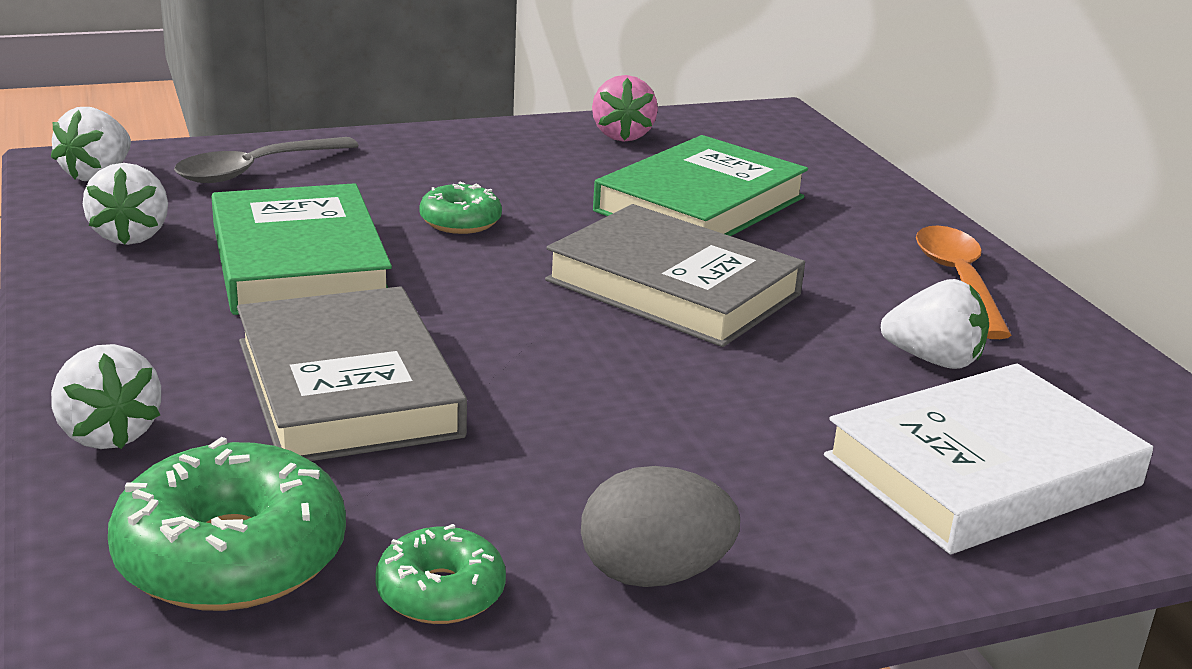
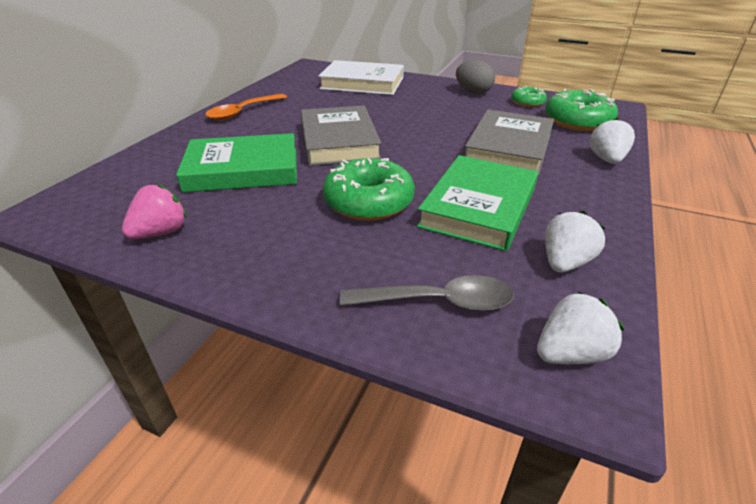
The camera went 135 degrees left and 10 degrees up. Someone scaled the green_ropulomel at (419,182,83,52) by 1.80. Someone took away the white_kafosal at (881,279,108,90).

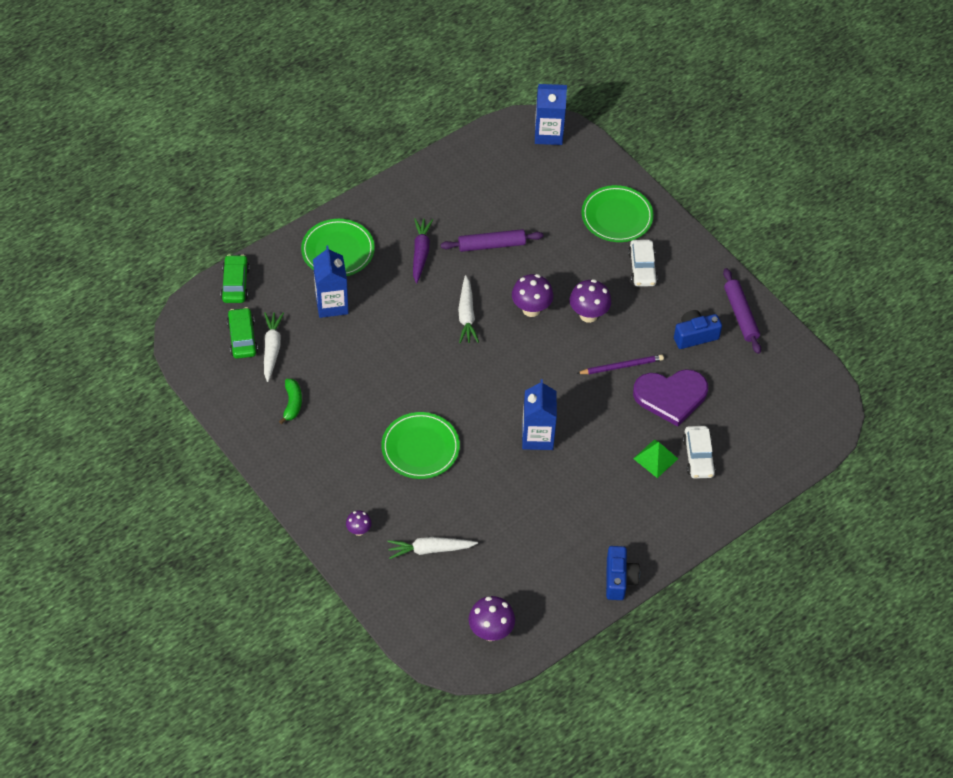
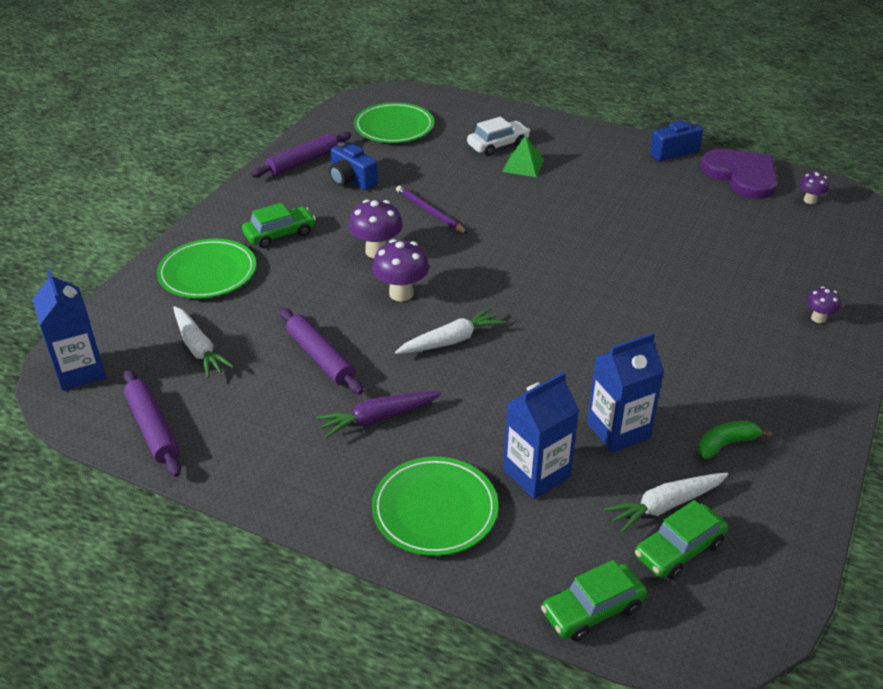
The camera went 115 degrees left and 15 degrees down. Someone repainted the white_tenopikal at (628,240,30,47), which became the green_tenopikal at (242,203,74,45). Someone carried the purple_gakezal from (633,369,75,58) to (700,149,78,50). Someone carried the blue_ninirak from (522,379,35,71) to (587,333,77,120). Someone carried the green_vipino from (381,412,79,67) to (354,102,80,41). Someone carried the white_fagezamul from (387,537,91,22) to (173,306,61,72). Someone scaled the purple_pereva at (469,596,46,45) by 0.57. Someone put down the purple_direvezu at (123,369,58,108).

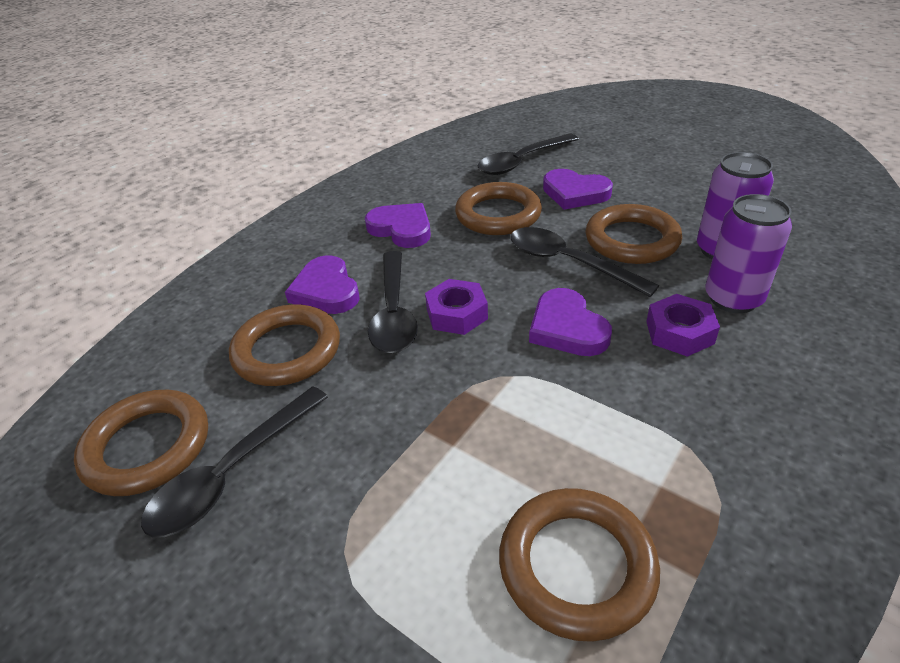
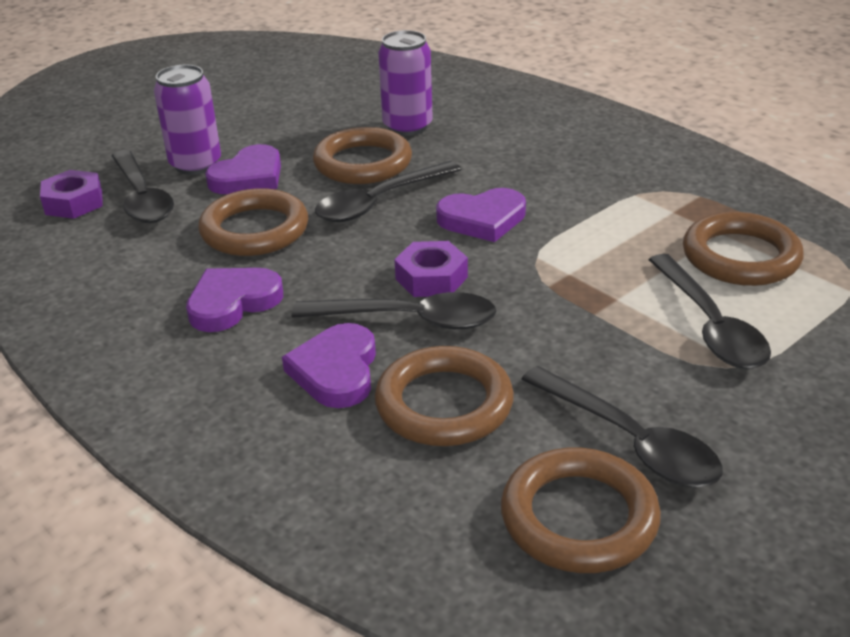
The camera went 80 degrees left and 5 degrees down. Someone carried the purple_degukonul from (705,194,87,119) to (154,65,67,110). Someone rotated the purple_gakezal at (285,255,75,59) by 105 degrees clockwise. Someone carried the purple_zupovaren from (646,294,74,63) to (40,170,63,49). Someone put down the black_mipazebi at (649,254,122,115).

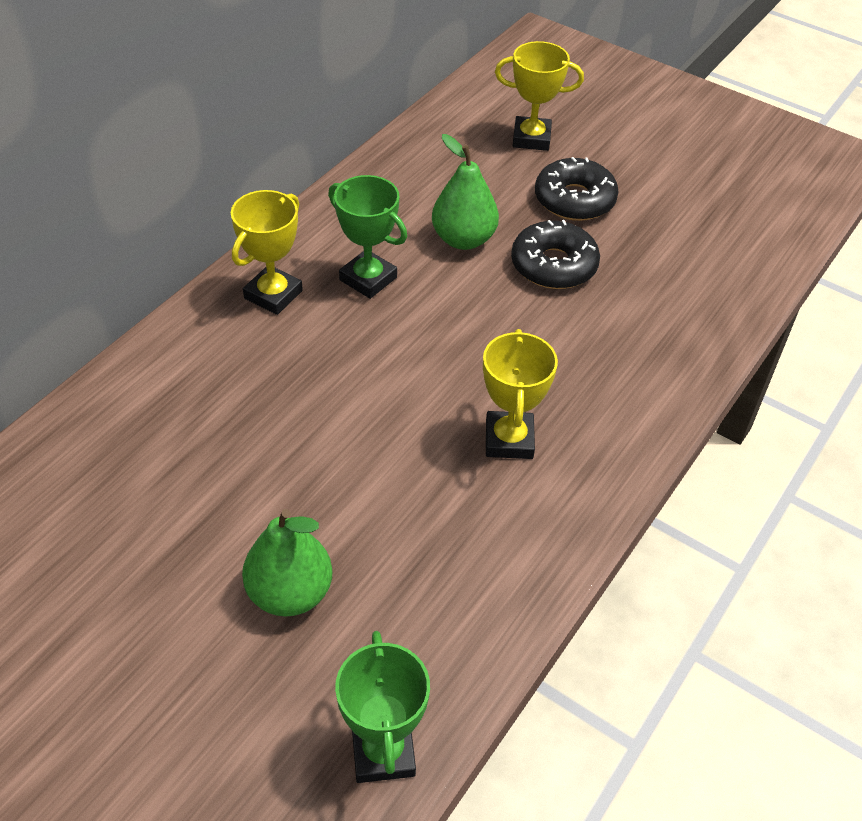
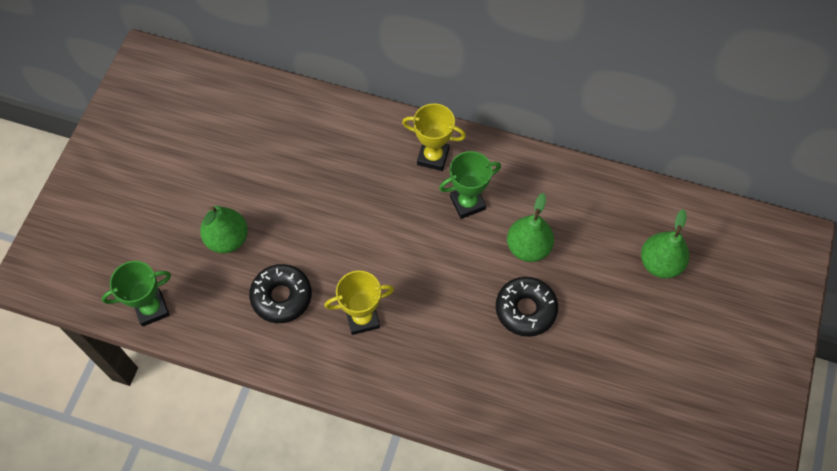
The camera went 75 degrees right and 15 degrees up. Someone swapped the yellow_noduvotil at (495,41,89,110) for the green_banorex at (641,209,48,69). Someone carried the black_ropulomel from (535,157,83,64) to (249,264,63,59). Someone rotated the green_noduvotil at (328,175,79,124) by 45 degrees clockwise.

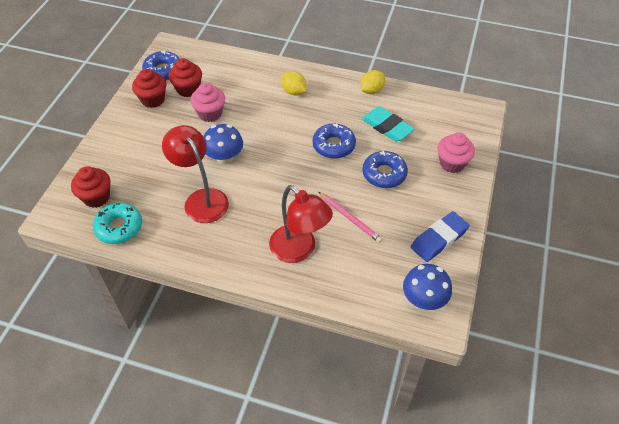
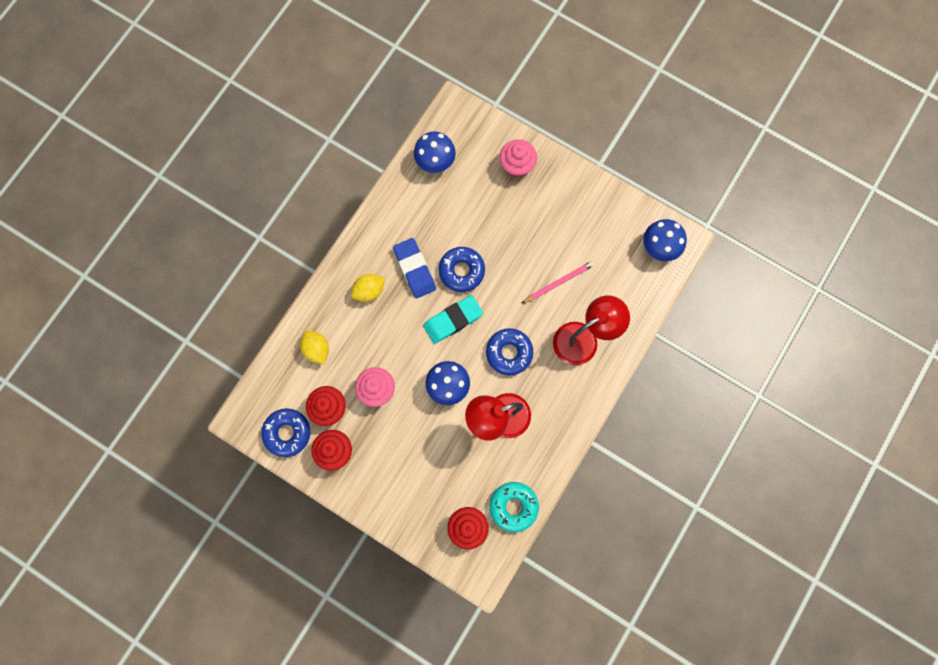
The camera went 75 degrees left and 25 degrees up. Someone carried the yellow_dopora from (360,70,26,24) to (300,330,29,34). Someone carried the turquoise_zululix from (362,107,52,35) to (423,295,60,49). Someone carried the blue_ropulomel from (362,150,46,38) to (486,328,47,47). Someone carried the blue_zululix from (411,211,59,51) to (393,238,43,60). Someone put down the blue_pereva at (414,131,42,42).

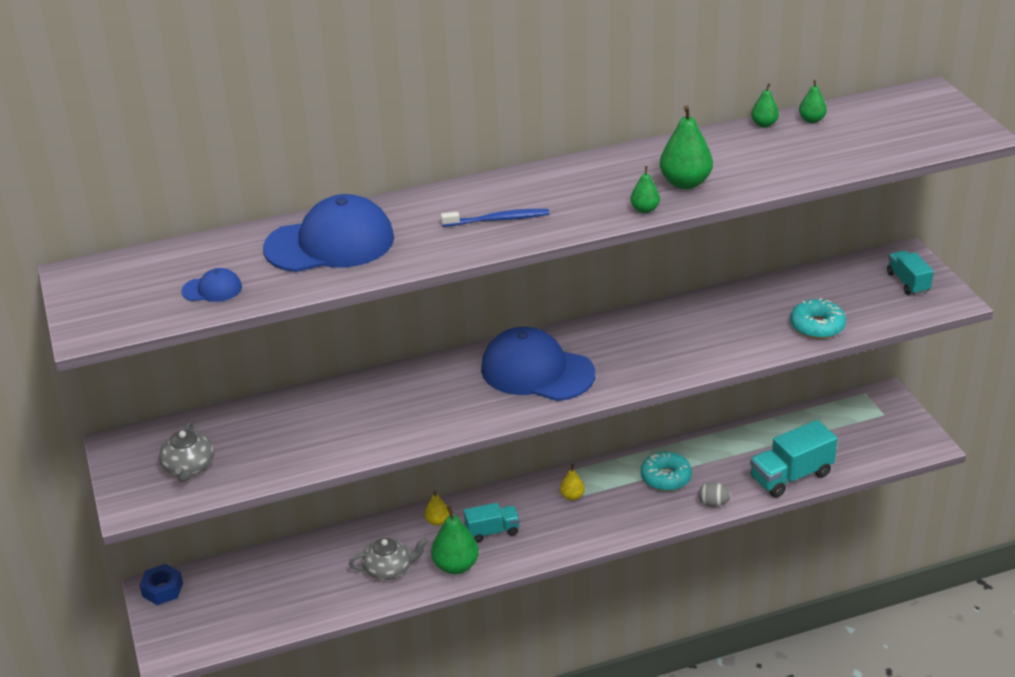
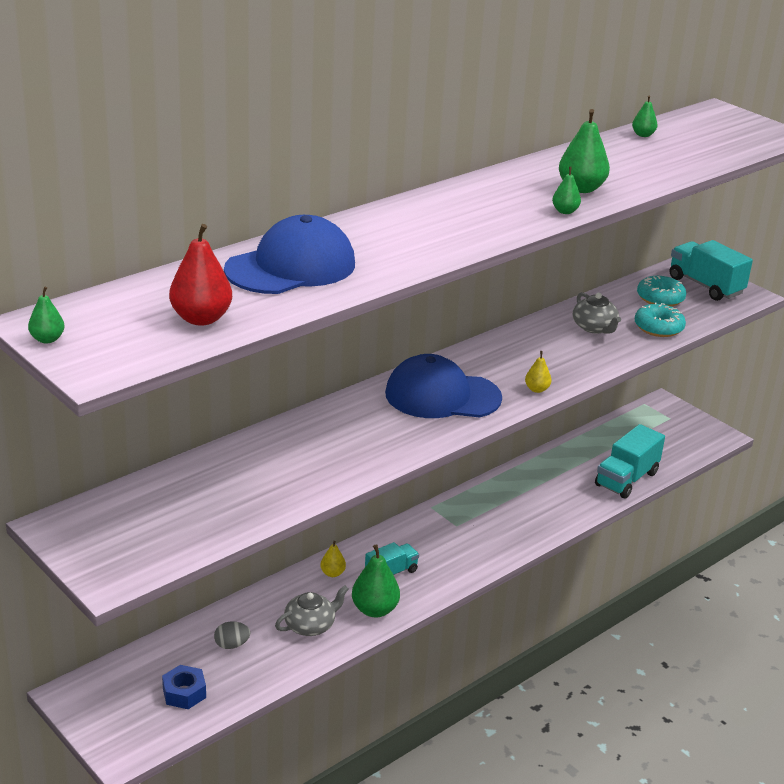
The camera went 25 degrees left and 5 degrees down. Someone carried the green_banorex from (751,83,28,44) to (28,287,36,56). Someone took away the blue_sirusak at (441,209,108,18). Someone scaled the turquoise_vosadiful at (887,250,47,45) by 1.63. Someone swapped the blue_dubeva at (181,268,61,34) for the red_banorex at (169,224,63,102). Someone carried the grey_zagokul from (159,422,55,60) to (573,292,48,42). Someone carried the turquoise_ropulomel from (641,452,51,39) to (637,276,49,31). Someone carried the yellow_banorex from (560,464,25,36) to (525,351,27,42). Someone carried the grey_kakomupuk from (698,482,33,25) to (214,621,36,28). Someone carried the blue_zupovaren from (140,564,43,41) to (162,665,44,44).

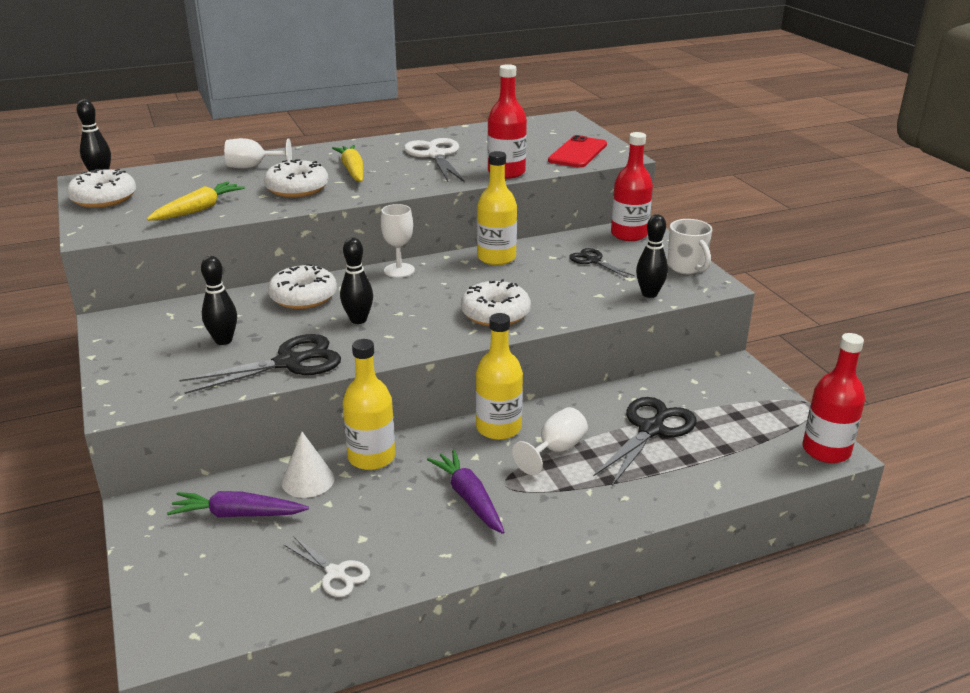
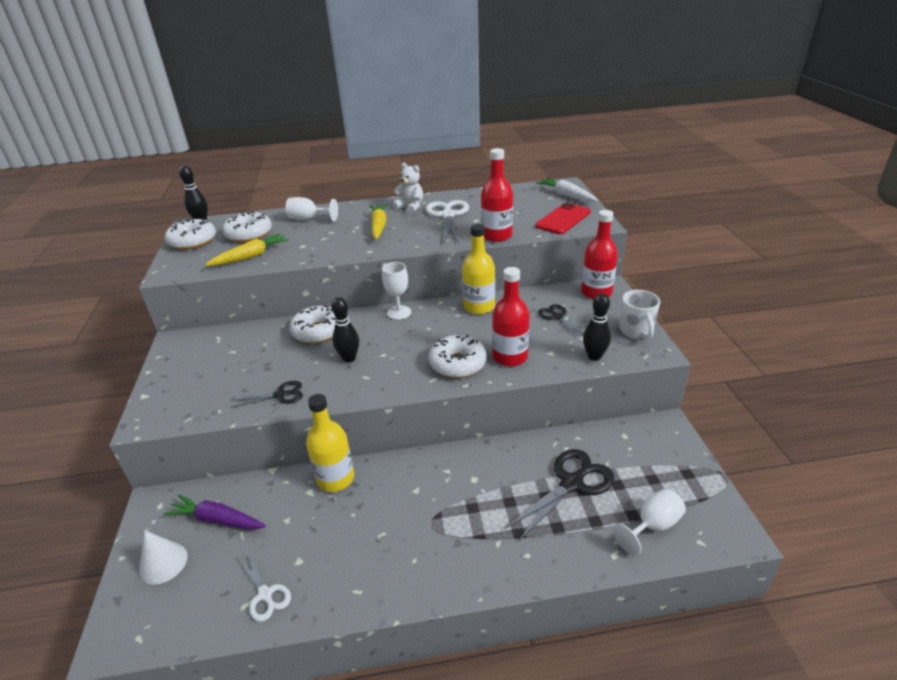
The camera went 15 degrees right and 5 degrees up. Someone carried the white_ropulomel from (264,159,64,39) to (222,212,50,30). Someone took away the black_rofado at (201,256,36,89). Someone took away the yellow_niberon at (475,313,48,127). Someone carried the red_niberon from (803,333,62,130) to (492,267,38,99). Someone scaled the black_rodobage at (179,334,162,60) by 0.57. Someone carried the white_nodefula from (512,407,76,68) to (613,488,73,67). Someone carried the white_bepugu from (282,432,52,66) to (139,531,49,54). Someone took away the purple_fagezamul at (427,450,77,84). Someone put down the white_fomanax at (393,163,30,51). Someone put down the white_fagezamul at (536,178,62,24).

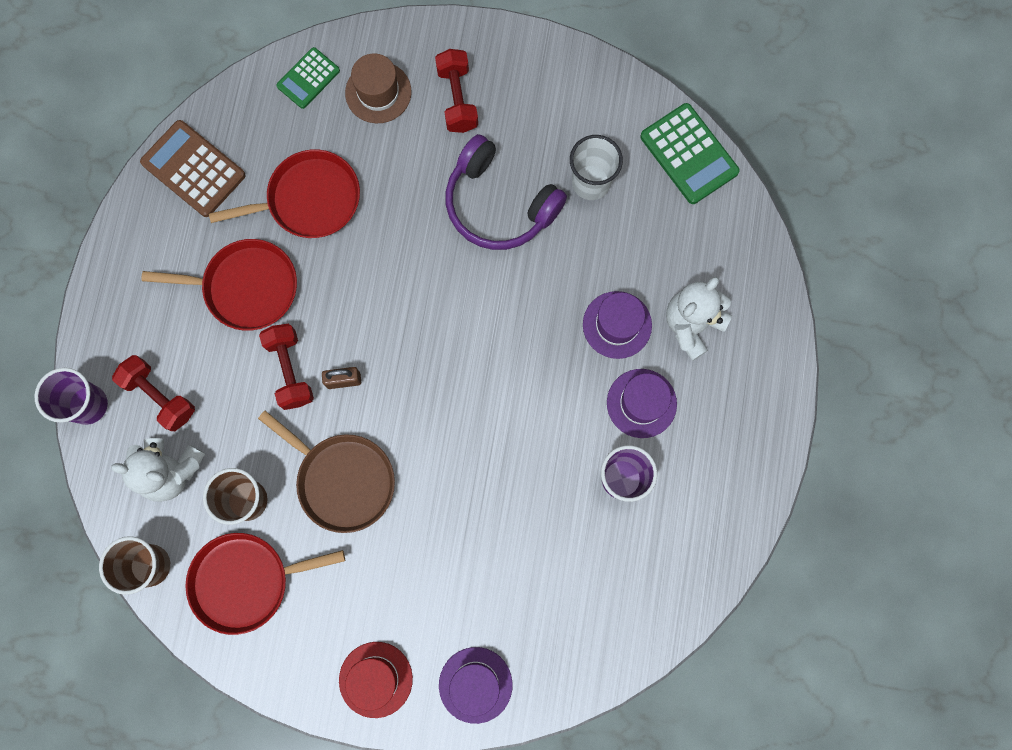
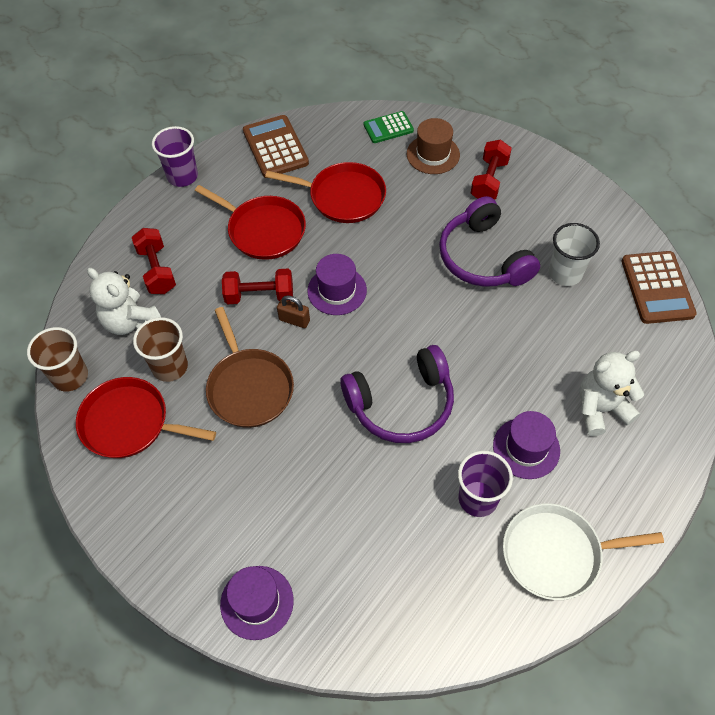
The camera went 30 degrees right and 20 degrees down. Someone repainted the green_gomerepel at (640,103,100,101), which became the brown_gomerepel at (622,251,75,73). Someone carried the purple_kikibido from (583,291,69,68) to (307,254,60,61). Someone rotated the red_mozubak at (259,324,55,86) by 75 degrees clockwise. Someone carried the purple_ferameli from (34,368,74,57) to (152,126,46,61). Someone took away the red_kikibido at (339,642,74,76). Someone put down the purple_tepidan at (340,345,114,98). Someone put down the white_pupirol at (503,503,161,97).

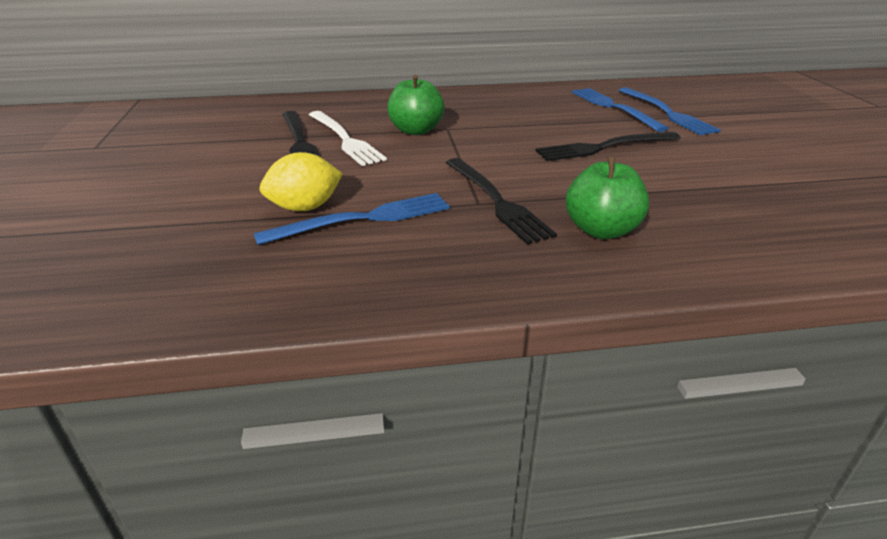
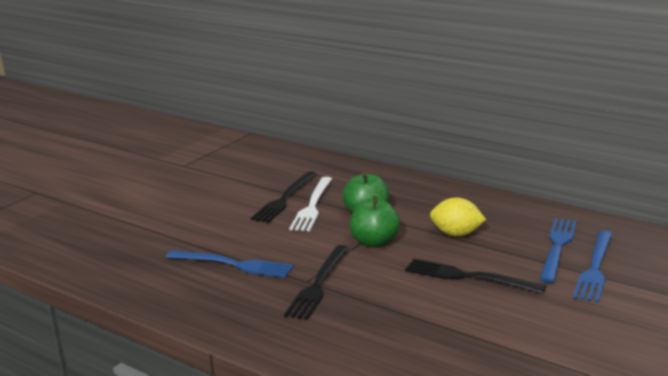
The camera went 45 degrees right and 10 degrees down. Someone carried the yellow_dopora from (260,152,83,59) to (430,198,56,38). Someone carried the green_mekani from (566,157,83,82) to (350,196,50,52).

